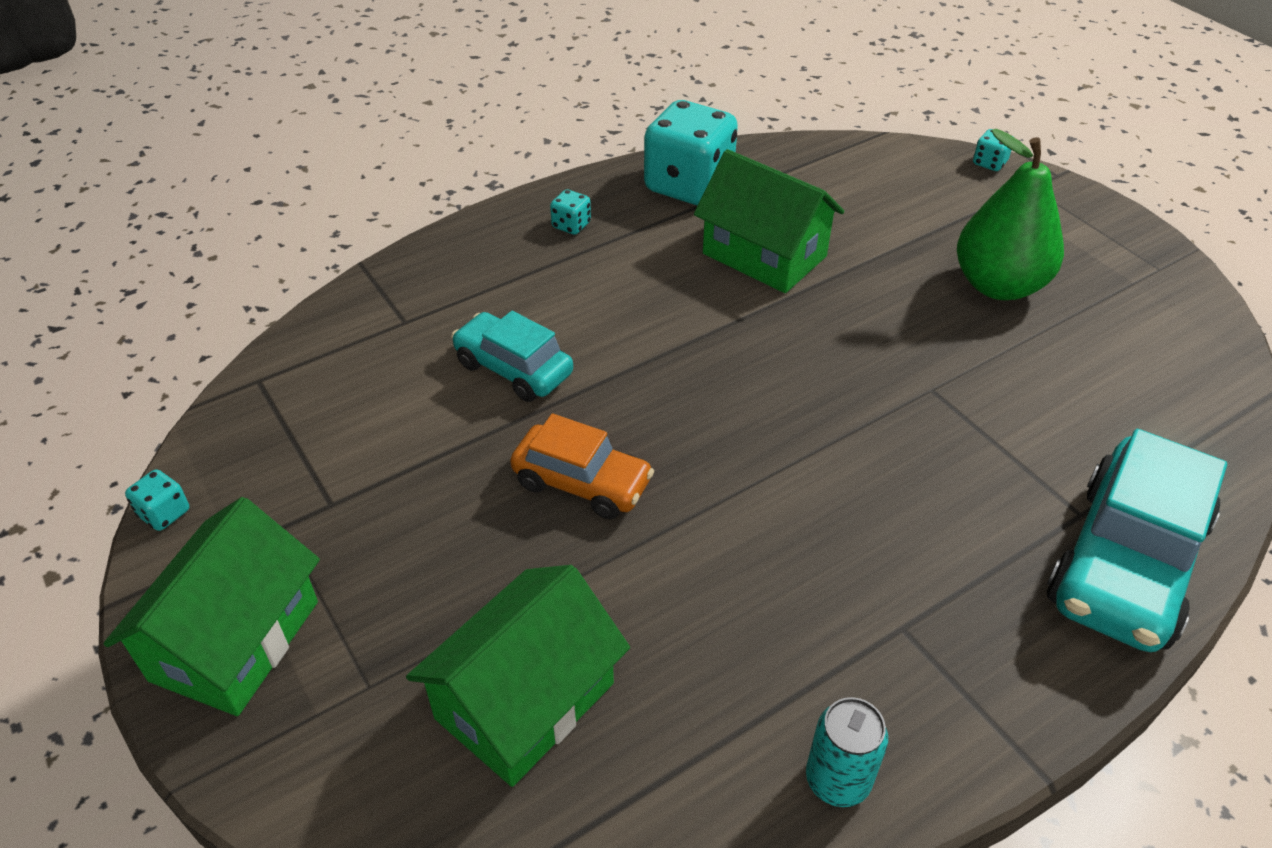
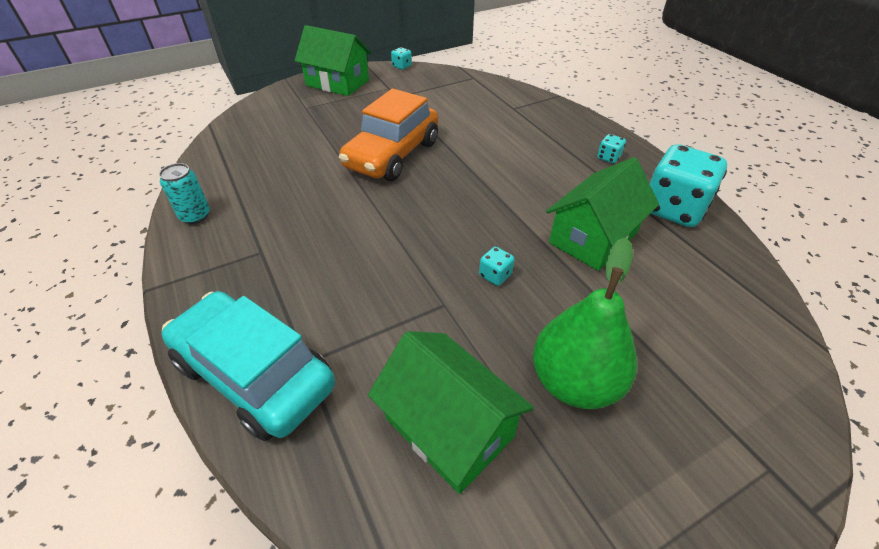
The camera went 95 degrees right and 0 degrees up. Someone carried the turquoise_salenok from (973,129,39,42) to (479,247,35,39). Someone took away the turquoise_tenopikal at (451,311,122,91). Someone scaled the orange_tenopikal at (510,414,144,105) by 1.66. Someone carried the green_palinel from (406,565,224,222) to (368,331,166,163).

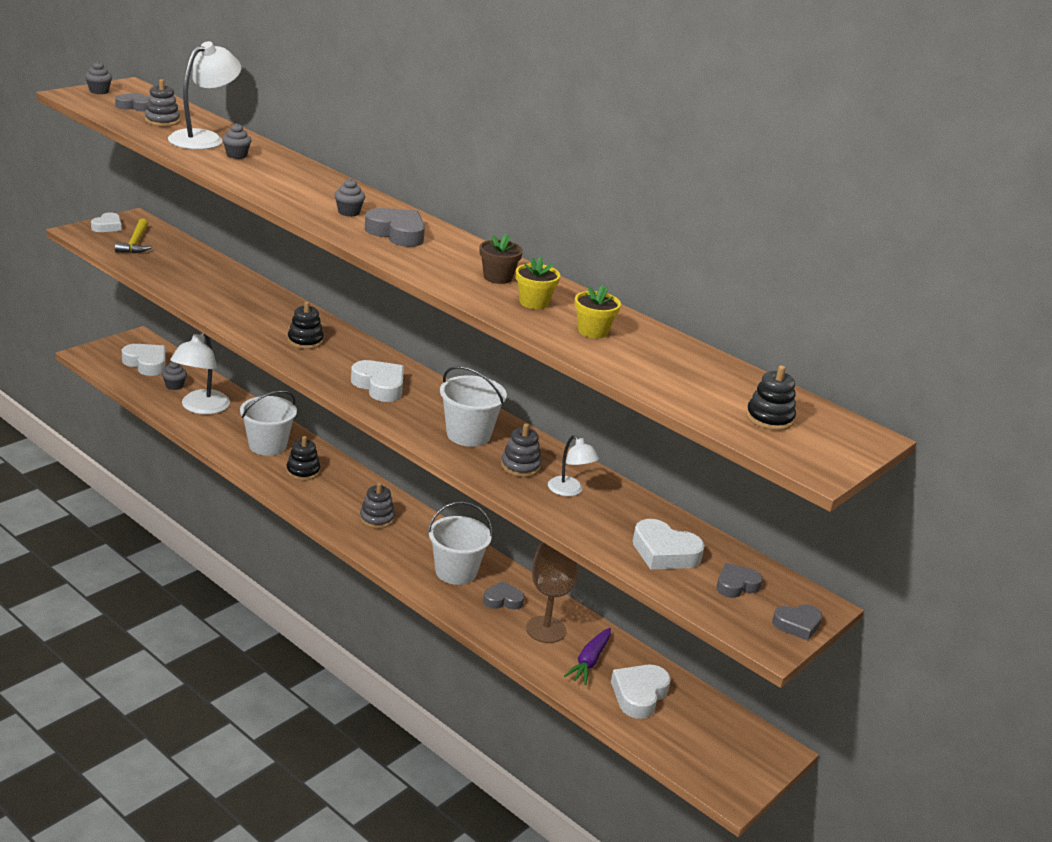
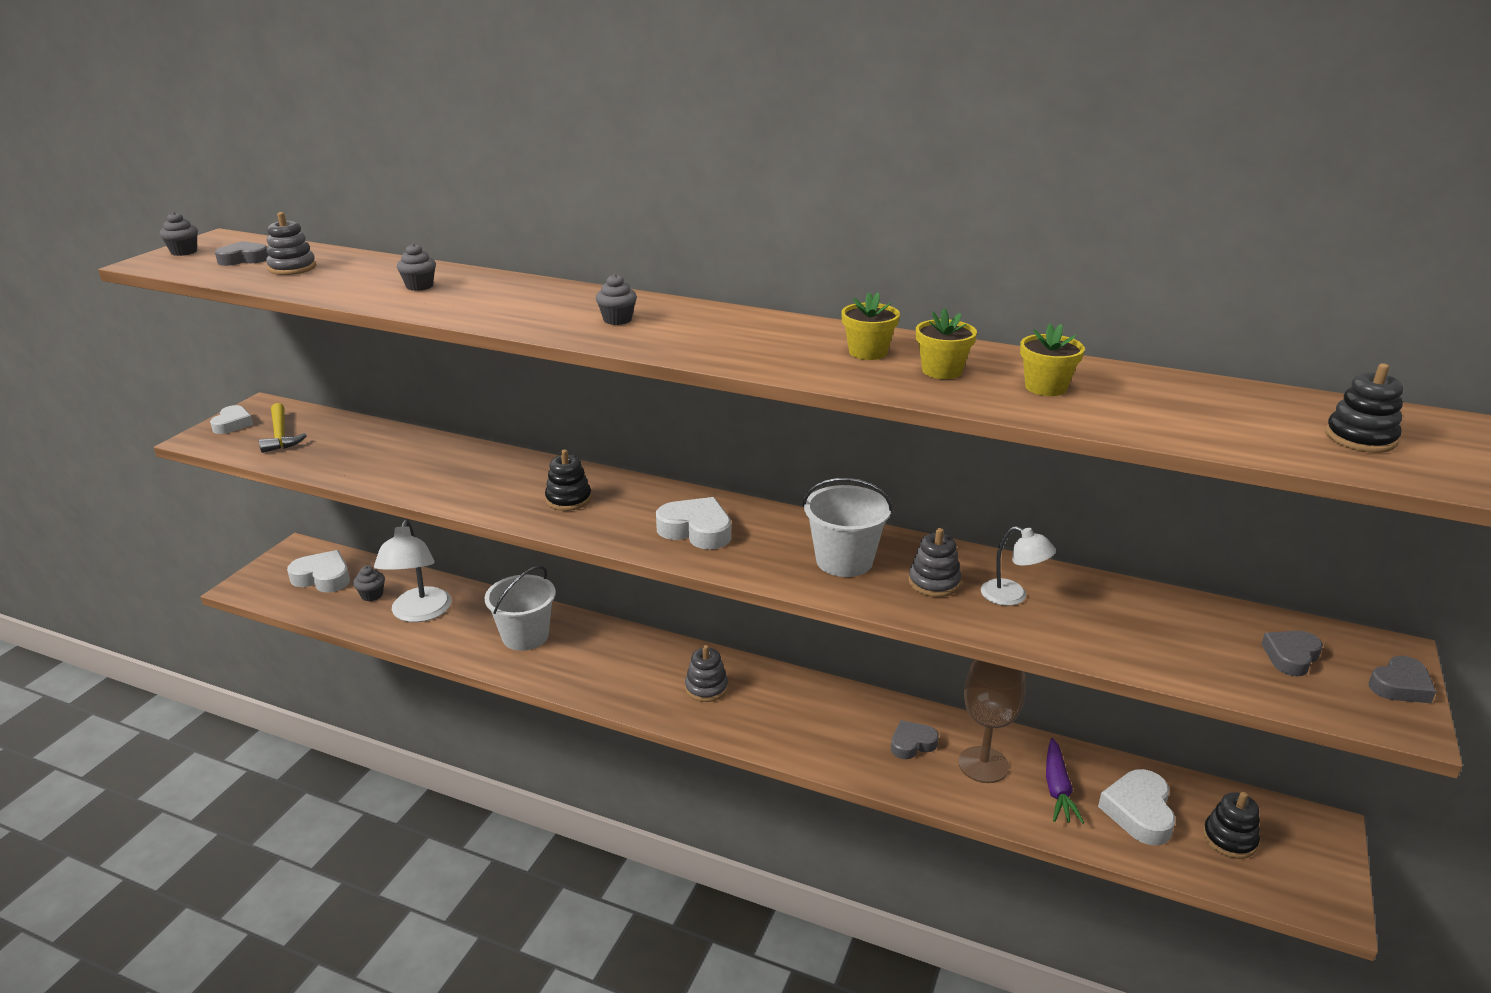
The camera went 15 degrees left and 0 degrees up. Someone took away the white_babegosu at (168,41,73,109). Someone took away the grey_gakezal at (365,208,60,39). Someone repainted the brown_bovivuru at (479,234,44,50), which became the yellow_bovivuru at (841,292,59,68). Someone carried the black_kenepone from (286,436,34,44) to (1203,792,57,67). Someone took away the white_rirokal at (428,501,65,84). Someone took away the white_gakezal at (633,519,72,50).

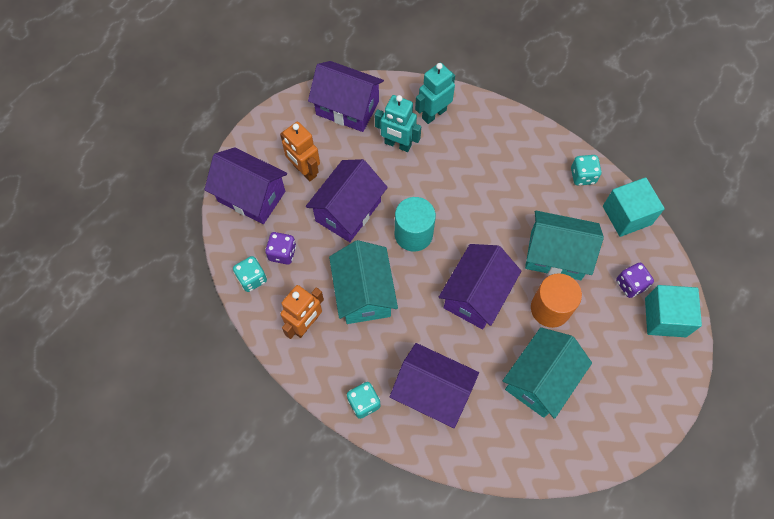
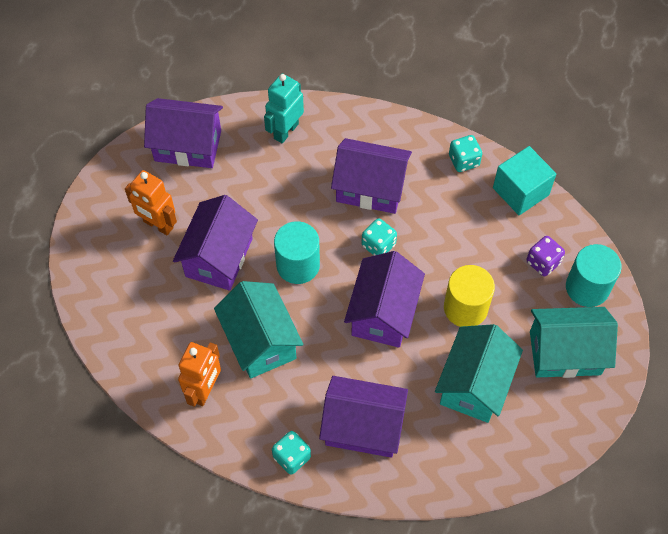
The camera went 15 degrees left and 5 degrees down. Someone took away the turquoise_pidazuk at (375,95,46,57). Someone carried the purple_palinel from (204,147,83,77) to (331,138,81,76). Someone carried the turquoise_palinel from (525,210,79,70) to (530,307,88,71). Someone took away the purple_salenok at (265,232,31,33). Someone carried the turquoise_salenok from (233,256,34,36) to (361,218,36,38). Someone repainted the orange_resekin at (531,273,51,55), which became the yellow_resekin at (444,265,51,62). Someone swapped the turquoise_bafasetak at (645,285,57,52) for the turquoise_resekin at (566,244,56,63).

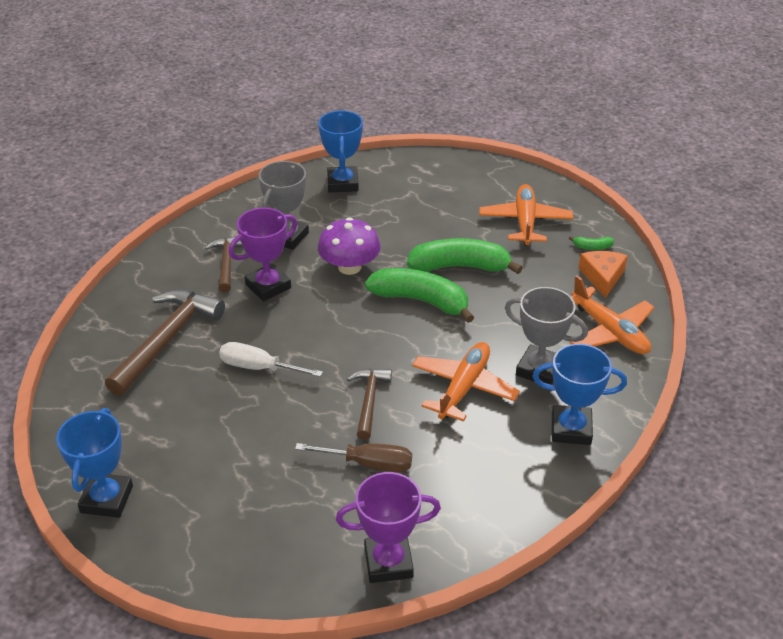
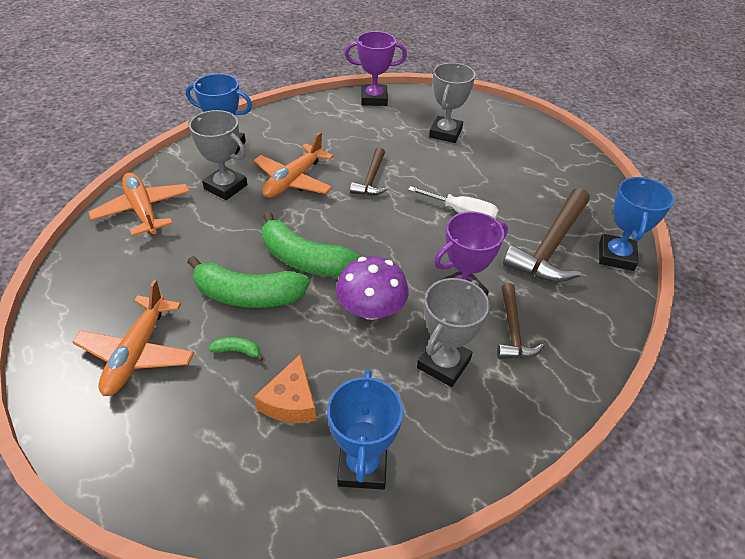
The camera went 175 degrees left and 5 degrees up. Someone carried the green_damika from (569,236,45,14) to (209,337,55,24). Someone carried the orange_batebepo from (578,251,50,47) to (254,354,62,69). Someone carried the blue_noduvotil from (56,408,77,110) to (599,177,75,94). Someone took away the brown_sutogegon at (295,443,117,29). Someone put down the grey_noduvotil at (429,63,46,80).

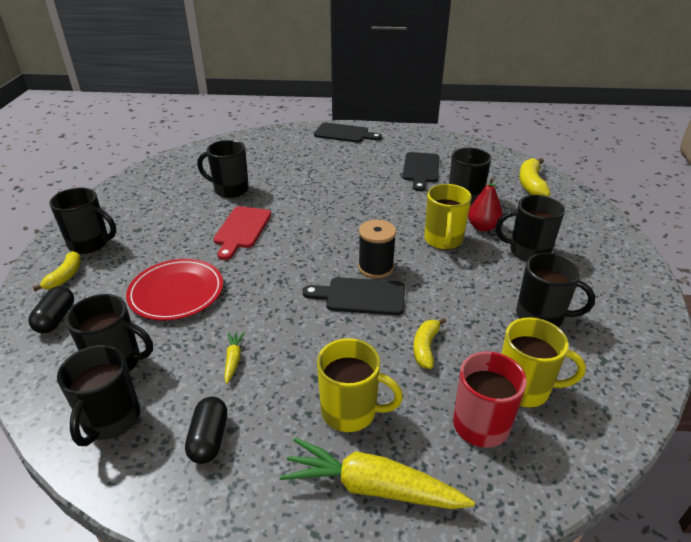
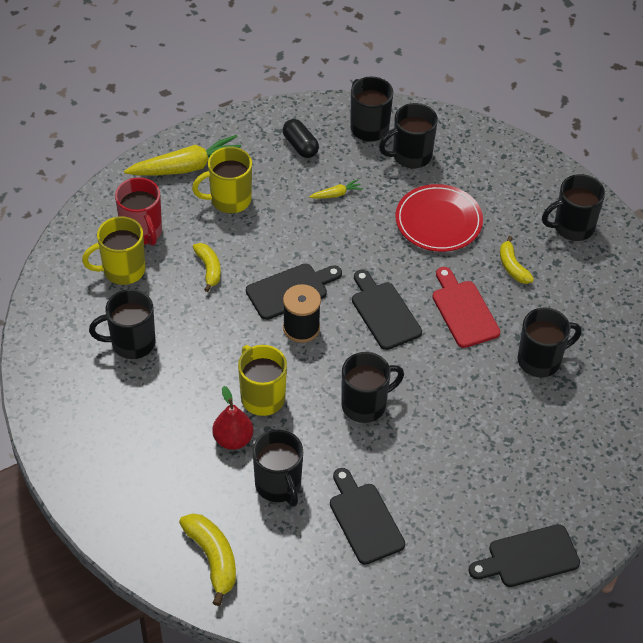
The camera went 145 degrees right and 15 degrees up. Someone carried the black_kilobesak from (496,195,69,67) to (341,352,63,71). Someone carried the yellow_damika from (33,251,48,40) to (500,236,34,48). Someone took away the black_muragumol at (28,286,46,47). Someone rotated the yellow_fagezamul at (224,332,21,52) by 75 degrees counterclockwise. Someone put down the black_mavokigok at (352,270,70,80).

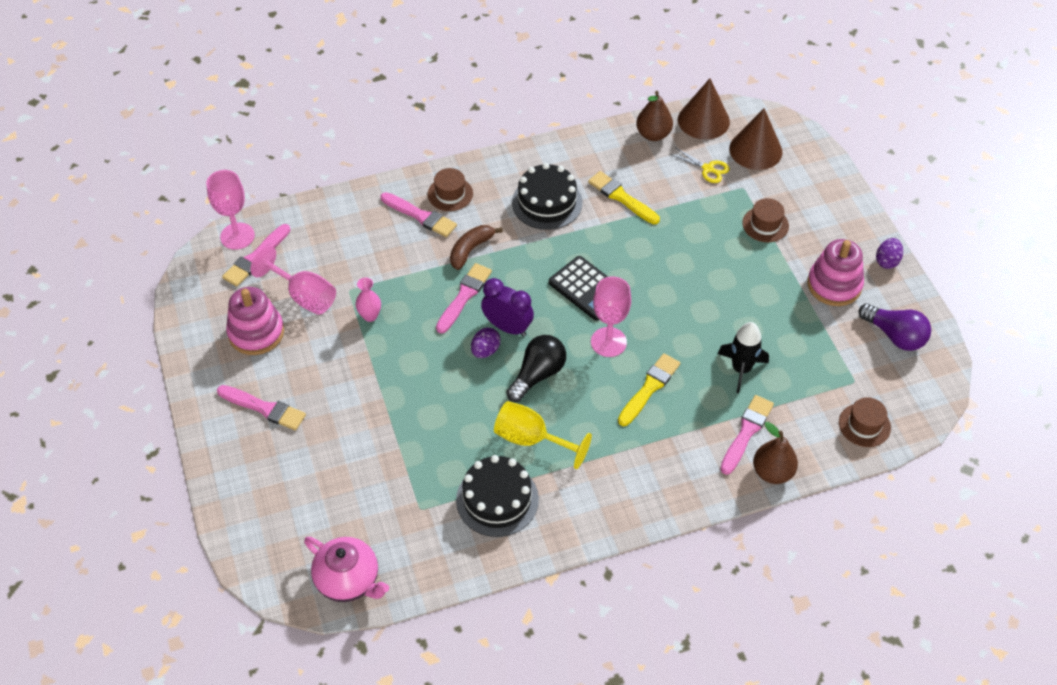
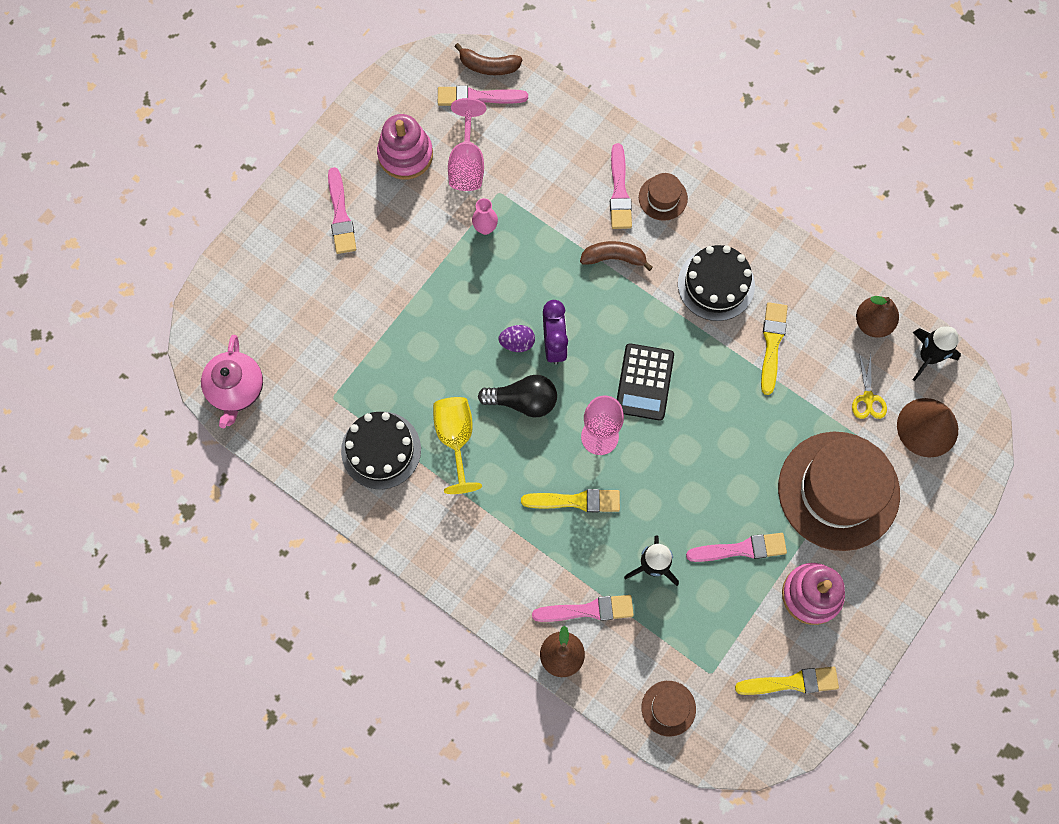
The camera went 55 degrees right and 20 degrees up. Someone swapped the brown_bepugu at (678,78,52,62) for the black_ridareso at (913,327,48,54). Someone swapped the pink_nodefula at (206,170,49,80) for the brown_damika at (454,43,68,32). Someone scaled the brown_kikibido at (742,198,47,44) by 2.33. Someone took away the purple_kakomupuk at (876,238,27,31). Someone carried the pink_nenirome from (436,263,56,71) to (686,533,101,29). Someone swapped the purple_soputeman at (859,303,72,48) for the yellow_nenirome at (735,667,104,28).

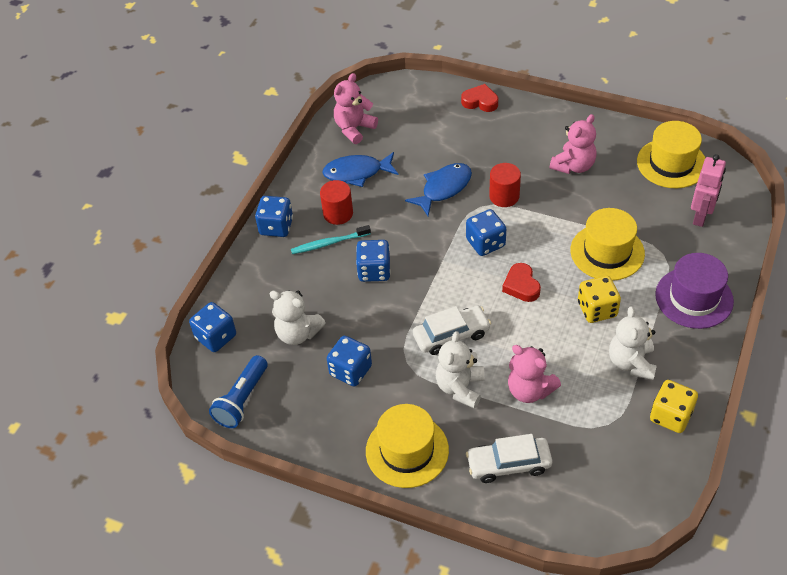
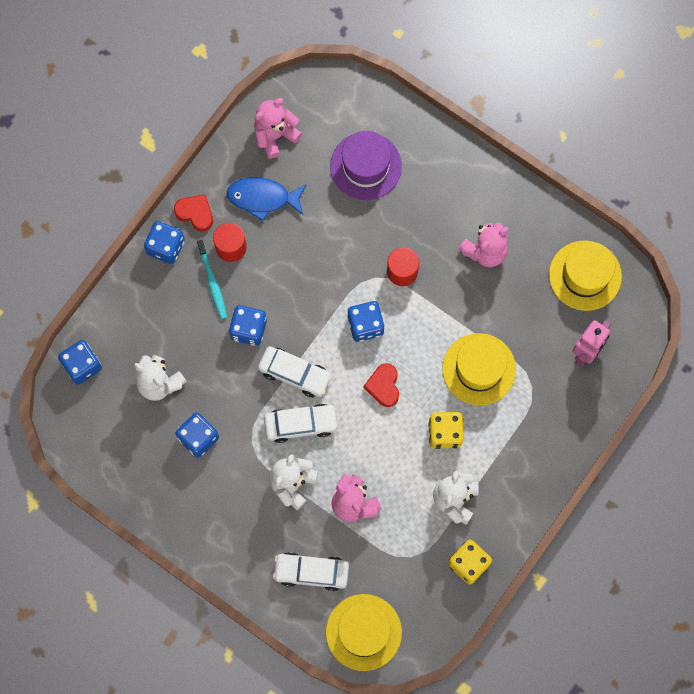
The camera went 10 degrees right and 25 degrees up. Someone carried the red_gakezal from (461,84,37,28) to (174,195,39,37). Someone took away the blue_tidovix at (405,163,67,53). Someone rotated the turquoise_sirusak at (291,225,80,29) by 105 degrees counterclockwise. Someone carried the purple_kikibido from (655,253,79,76) to (330,131,72,69). Someone took away the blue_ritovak at (209,355,59,73). Someone carried the yellow_kikibido from (366,404,83,84) to (326,594,76,77). Someone put down the white_tenopikal at (258,346,74,51).

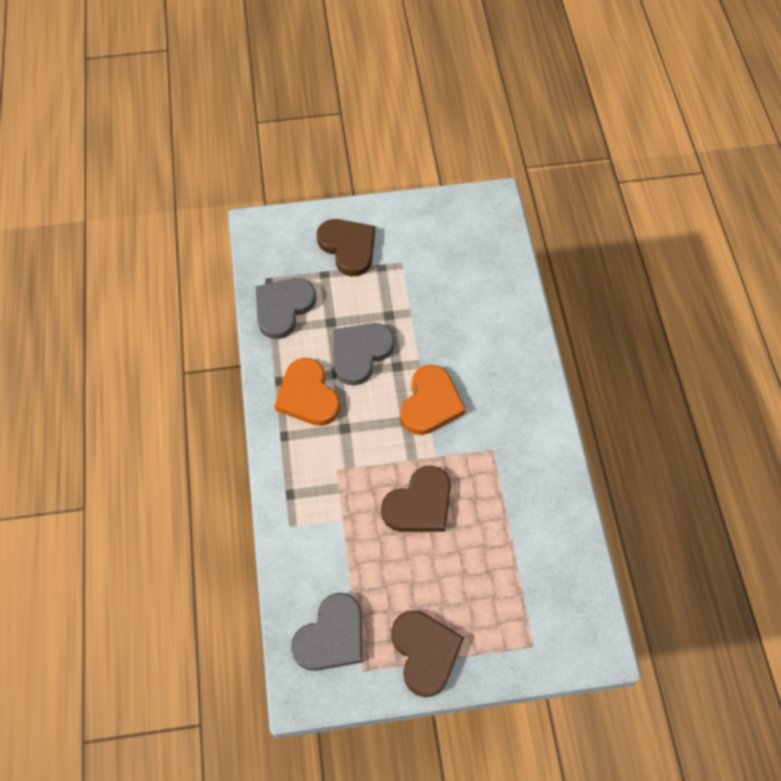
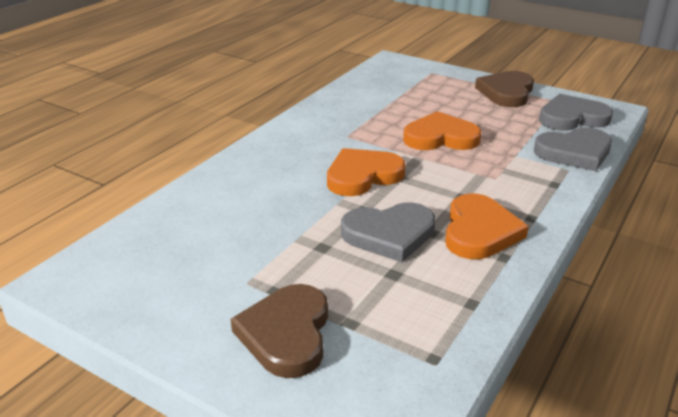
The camera went 140 degrees left and 30 degrees down. Someone carried the grey_gakezal from (255,278,61,61) to (534,127,78,44). Someone repainted the brown_gakezal at (381,465,70,67), which became the orange_gakezal at (403,111,78,39).

